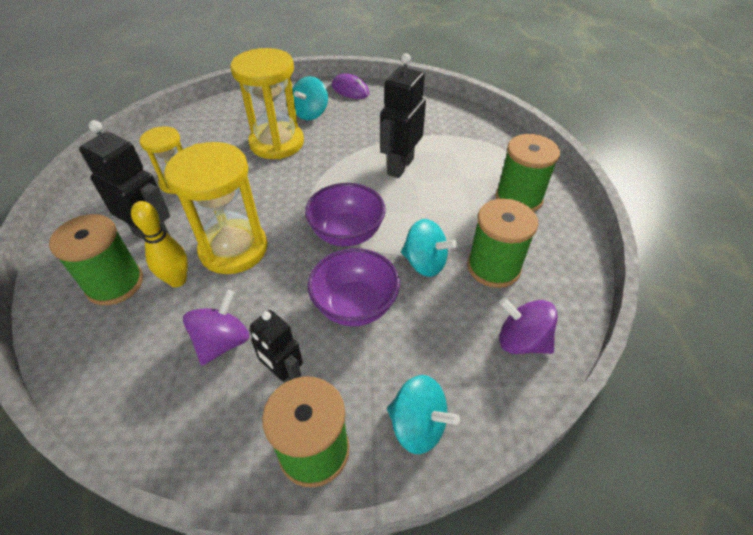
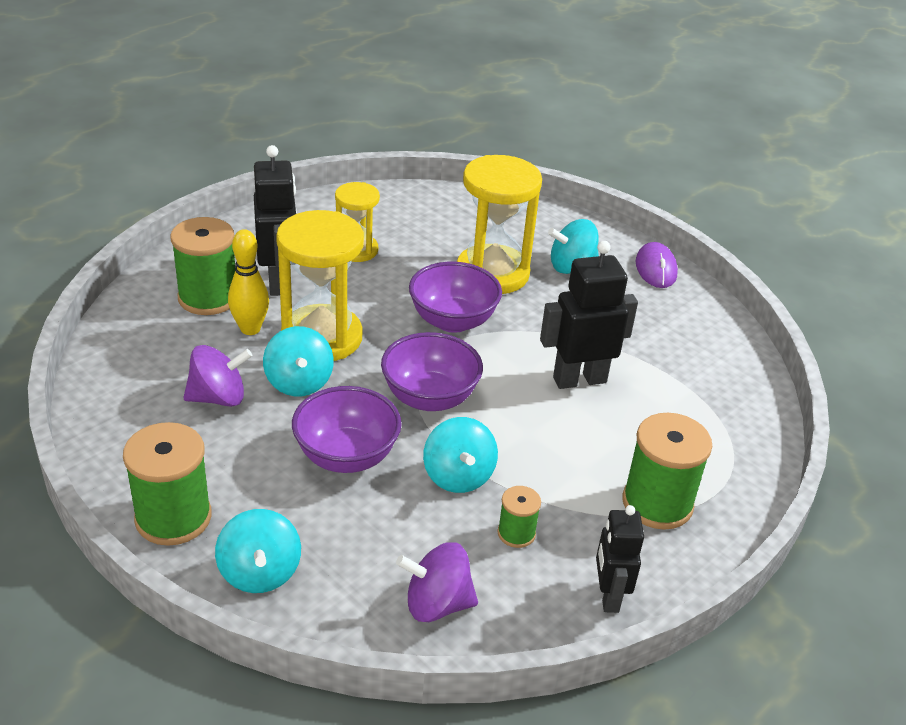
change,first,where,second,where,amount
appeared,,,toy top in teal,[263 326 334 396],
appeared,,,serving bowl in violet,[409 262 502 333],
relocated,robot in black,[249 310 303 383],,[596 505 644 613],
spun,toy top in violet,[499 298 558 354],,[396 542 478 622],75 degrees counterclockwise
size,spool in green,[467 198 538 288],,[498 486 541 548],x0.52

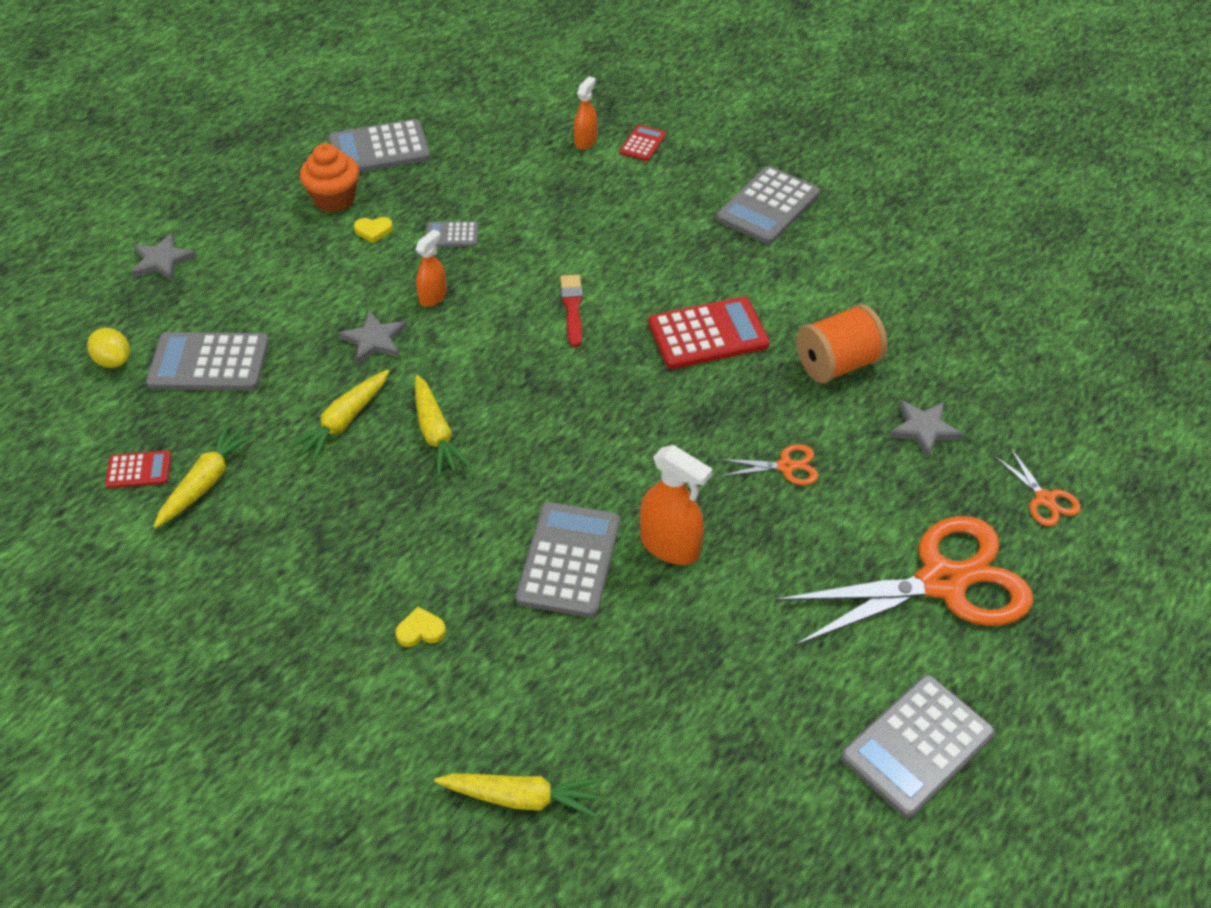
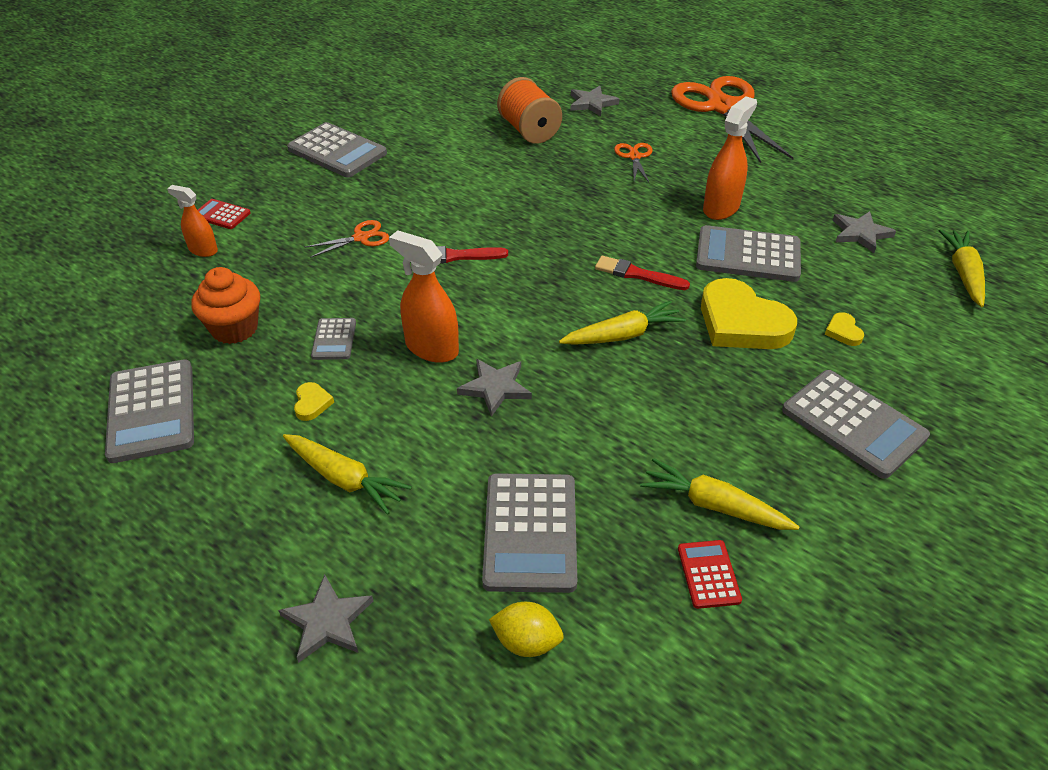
change,first,where,second,where,amount
missing,adding machine in red,[648 297 770 369],,,
appeared,,,paintbrush in red,[595 256 690 290],
appeared,,,heart in golden,[701 278 797 349],
appeared,,,star in gray,[833 211 896 253],
relocated,toy carrot in golden,[288 369 389 463],,[283 434 412 515],
relocated,muffin in bright orange,[300 143 359 213],,[191 267 260 344],
relocated,adding machine in gray,[841 675 995 818],,[782 370 930 479],
relocated,scissors in bright orange,[994 447 1081 526],,[305 220 389 258],
spun,citrus fruit in golden,[87 328 130 368],,[489 602 564 657],60 degrees clockwise
size,spray cleaner in bright orange,[415 229 447 307],,[389 231 459 363],x1.62

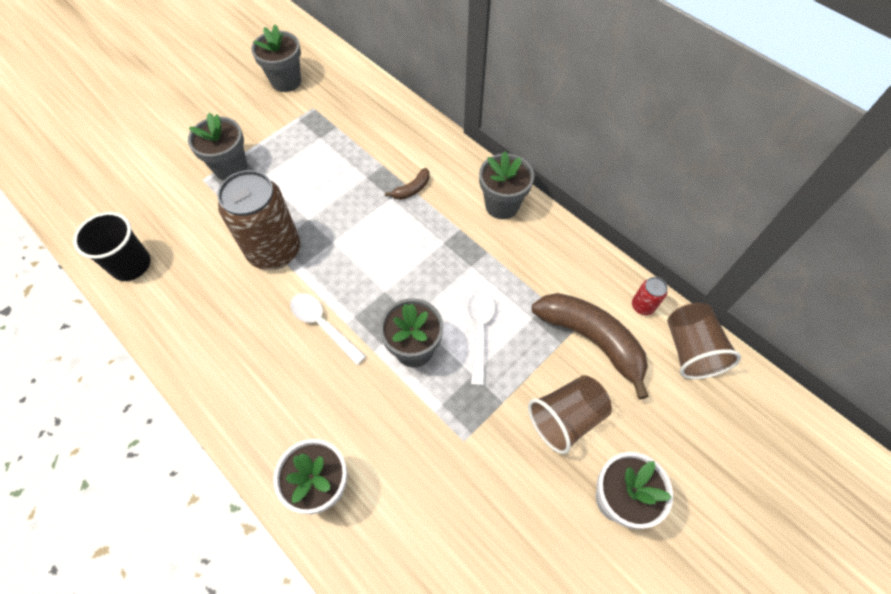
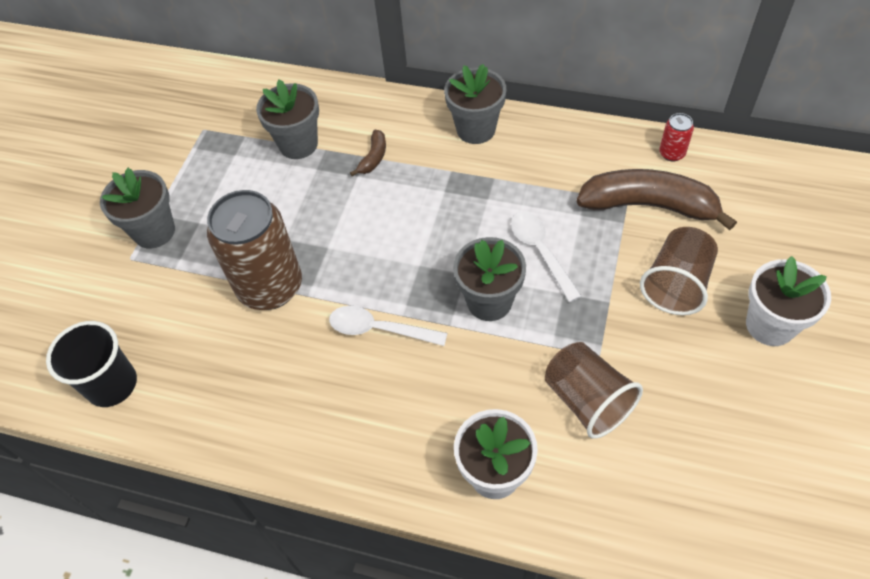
change,first,where,second,where,amount
relocated,plant pot in gray,[251 24 301 92],,[256 79 319 159],
relocated,tumbler in russet,[667 303 741 379],,[545 342 643 439],

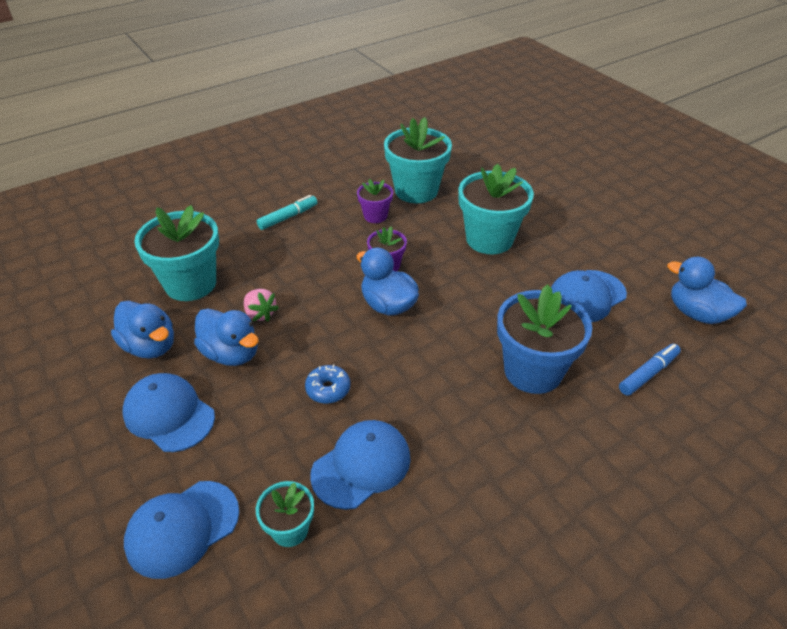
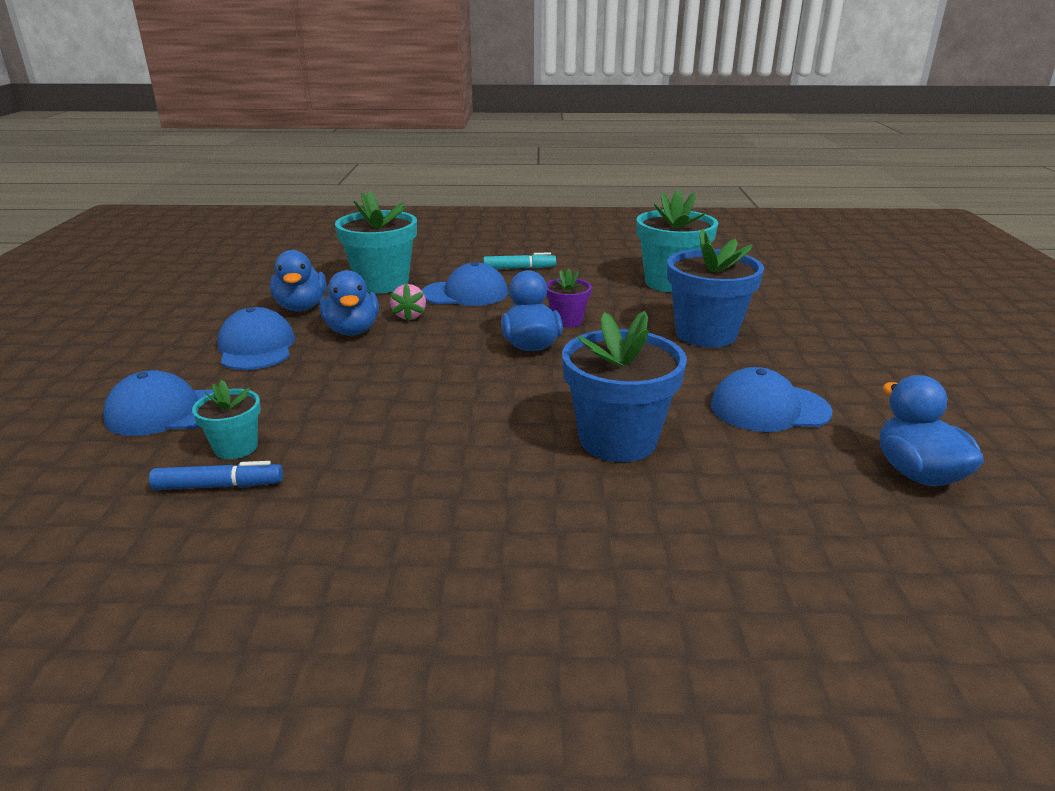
change,first,where,second,where,amount
missing,doughnut in cobalt,[305 365 351 404],,,
missing,plant pot in violet,[357 179 393 223],,,
relocated,peaked cap in cobalt,[310 420 411 510],,[422 262 508 306],
relocated,marker in cobalt,[619 344 681 396],,[149 461 283 490],
colour,plant pot in teal,[458 164 534 254],plant pot in cobalt,[667 229 764 347],

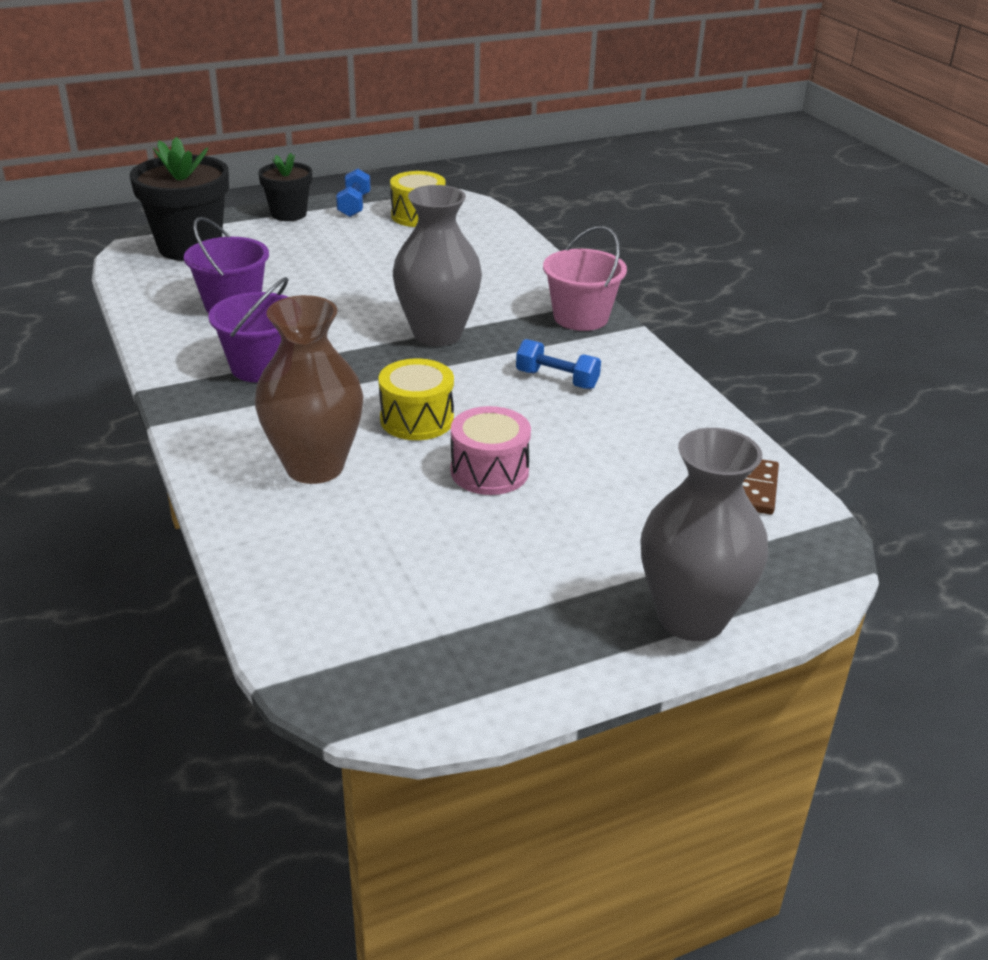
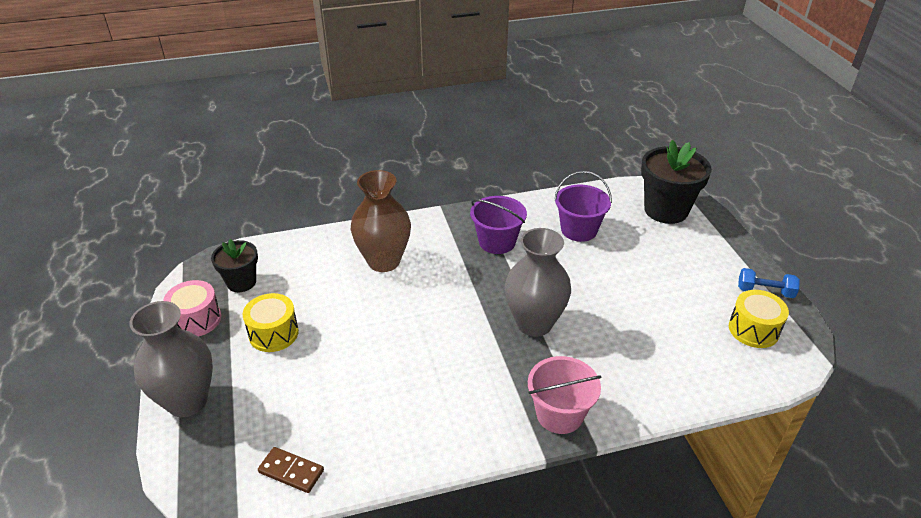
change,first,where,second,where,amount
missing,hand weight in cobalt,[516 339 601 389],,,
relocated,plant pot in black,[258 153 312 221],,[211 239 258 292],
relocated,drum in golden,[378 359 454 440],,[243 293 299 352],
relocated,drum in rosy,[451 406 531 495],,[163 280 221 337],

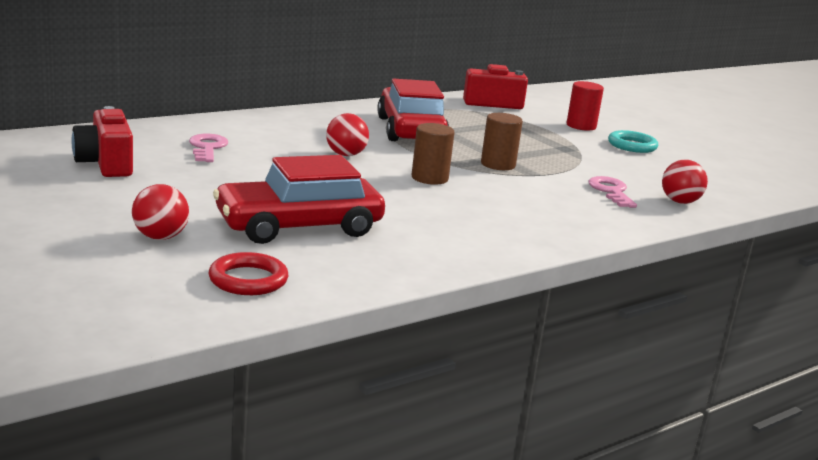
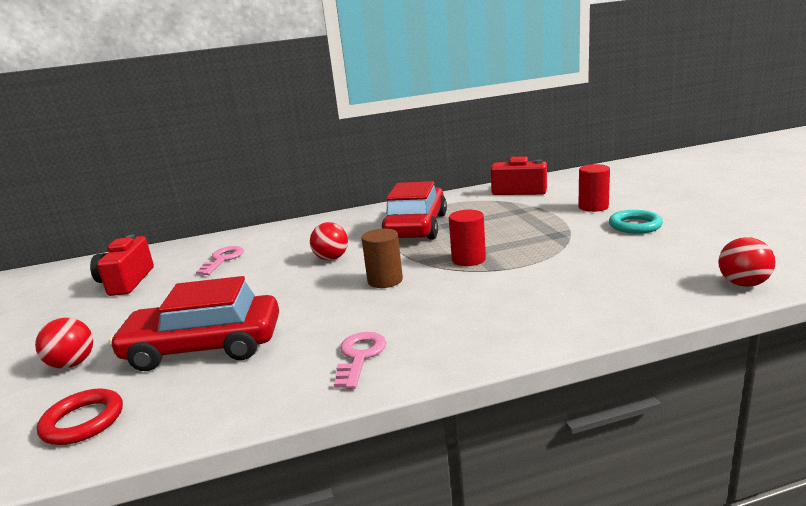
change,first,where,second,where,amount
relocated,door key in rosy,[589 176 637 208],,[334 332 387 389],
relocated,ball in red,[662 160 708 204],,[718 237 776 287],
colour,solid cylinder in russet,[481 113 523 170],solid cylinder in red,[449 210 486 266],

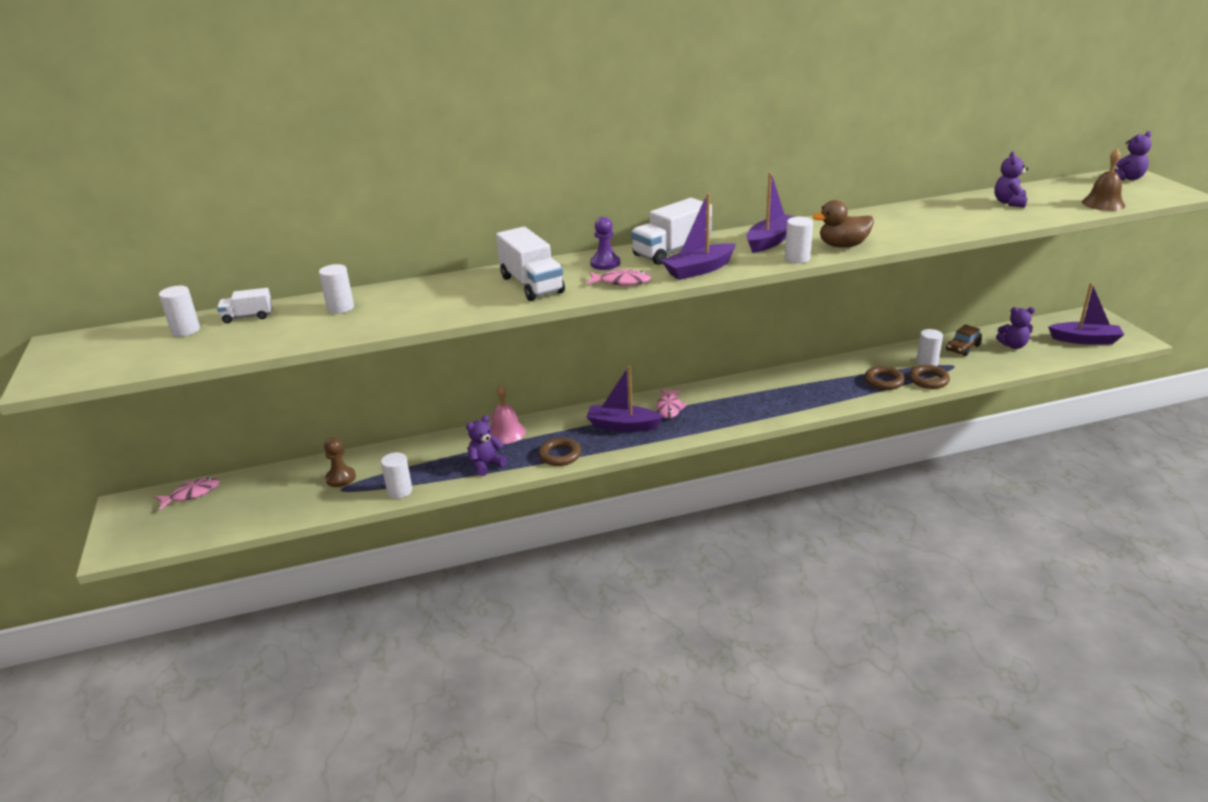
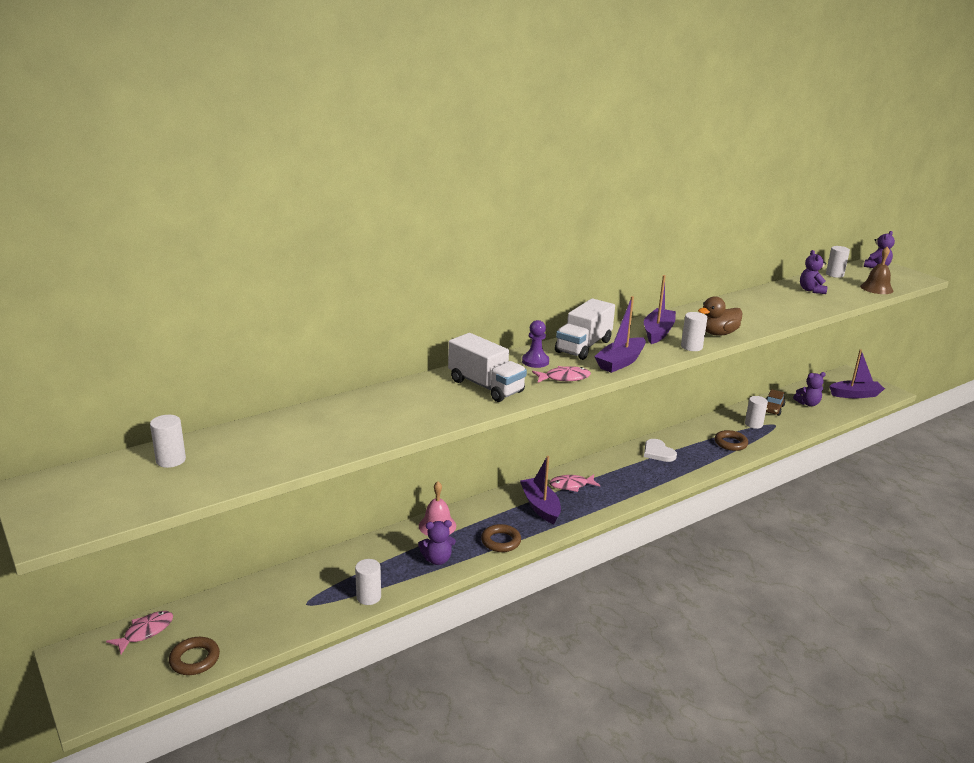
change,first,where,second,where,amount
missing,lorry in snow-white,[217 288 273 323],,,
missing,game pawn in russet,[324 437 356 487],,,
appeared,,,heart in snow-white,[644 439 677 462],
relocated,solid cylinder in snow-white,[319 264 354 314],,[826 246 850 278],
relocated,hoop in russet,[909 365 950 389],,[169 637 220 675],
spun,teddy in violet,[466 415 507 476],,[418 520 456 565],135 degrees counterclockwise
spun,boat in violet,[587 366 664 432],,[520 456 561 524],75 degrees clockwise
spun,toy fish in rosy,[656 389 687 419],,[549 475 600 492],90 degrees clockwise

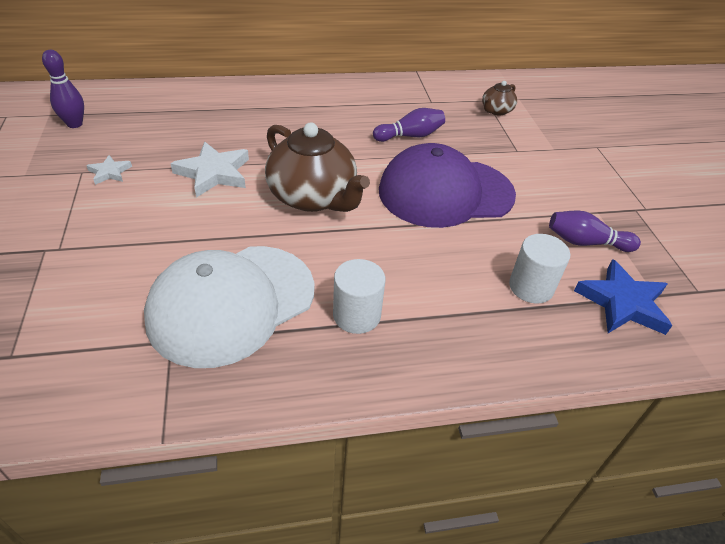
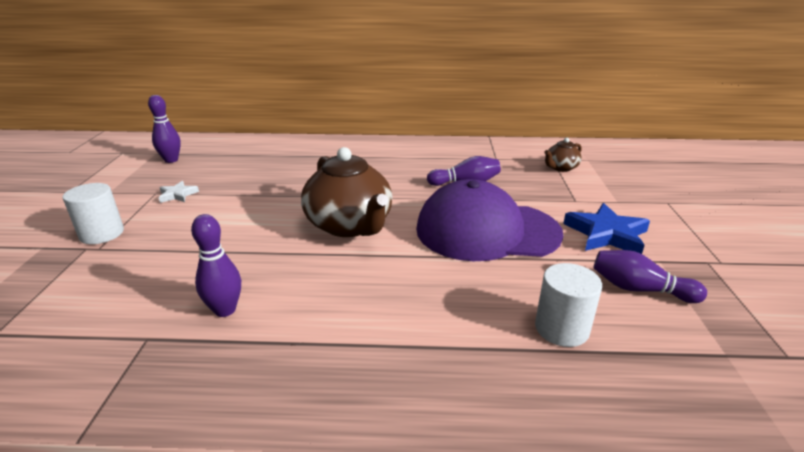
change,first,where,second,where,amount
missing,star in snow-white,[170 142 249 198],,,
relocated,solid cylinder in snow-white,[333 259 385 334],,[62 183 124 244],
relocated,star in cobalt,[574 259 672 335],,[563 203 650 254],
exchanged,peaked cap in snow-white,[144 246 315 368],bowling pin in violet,[191 214 241 317],

